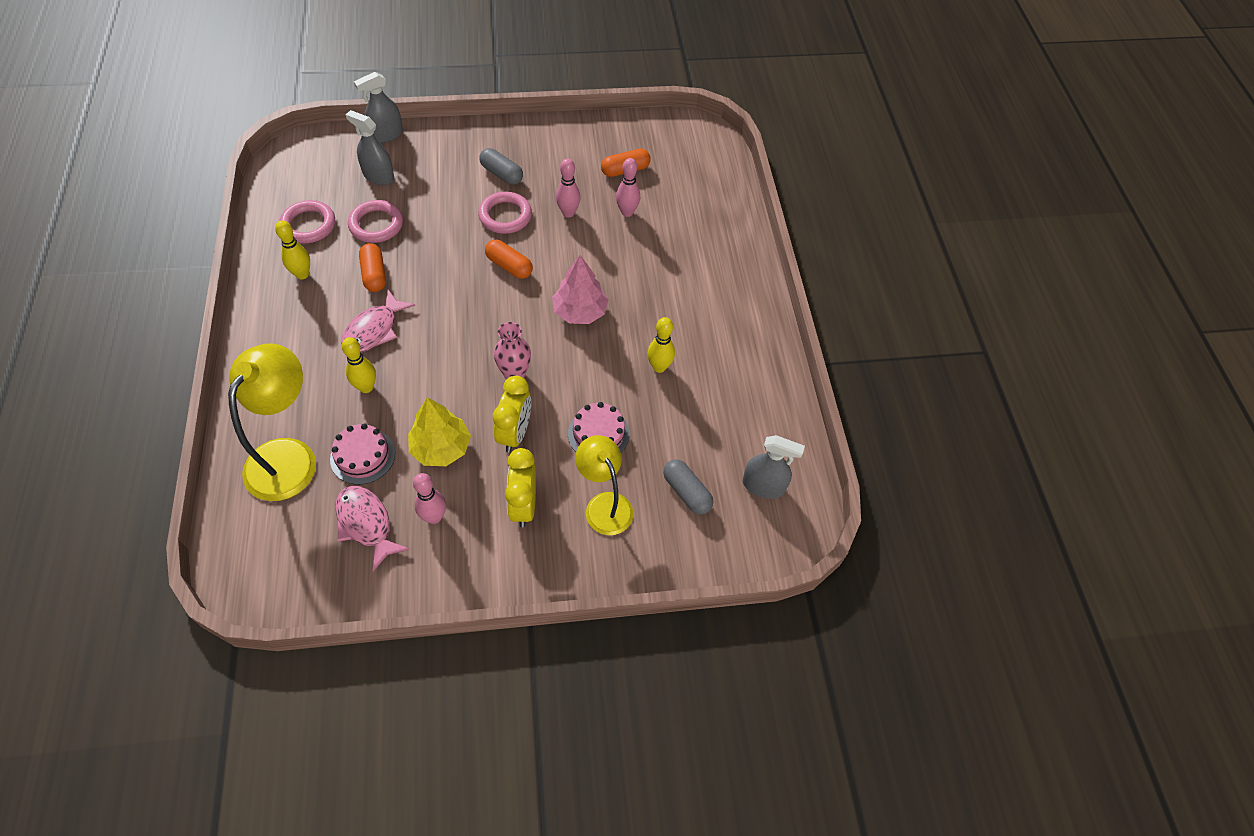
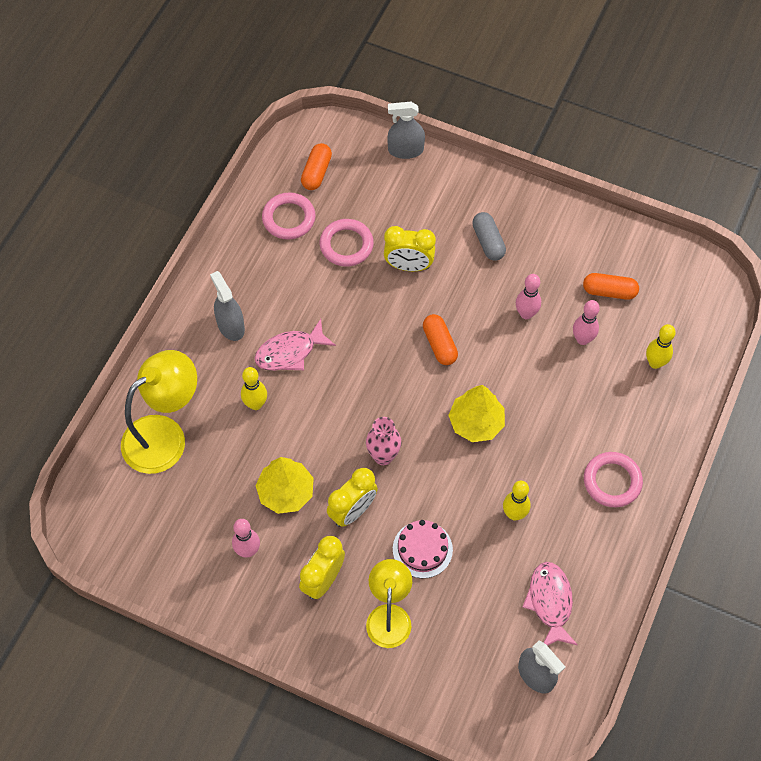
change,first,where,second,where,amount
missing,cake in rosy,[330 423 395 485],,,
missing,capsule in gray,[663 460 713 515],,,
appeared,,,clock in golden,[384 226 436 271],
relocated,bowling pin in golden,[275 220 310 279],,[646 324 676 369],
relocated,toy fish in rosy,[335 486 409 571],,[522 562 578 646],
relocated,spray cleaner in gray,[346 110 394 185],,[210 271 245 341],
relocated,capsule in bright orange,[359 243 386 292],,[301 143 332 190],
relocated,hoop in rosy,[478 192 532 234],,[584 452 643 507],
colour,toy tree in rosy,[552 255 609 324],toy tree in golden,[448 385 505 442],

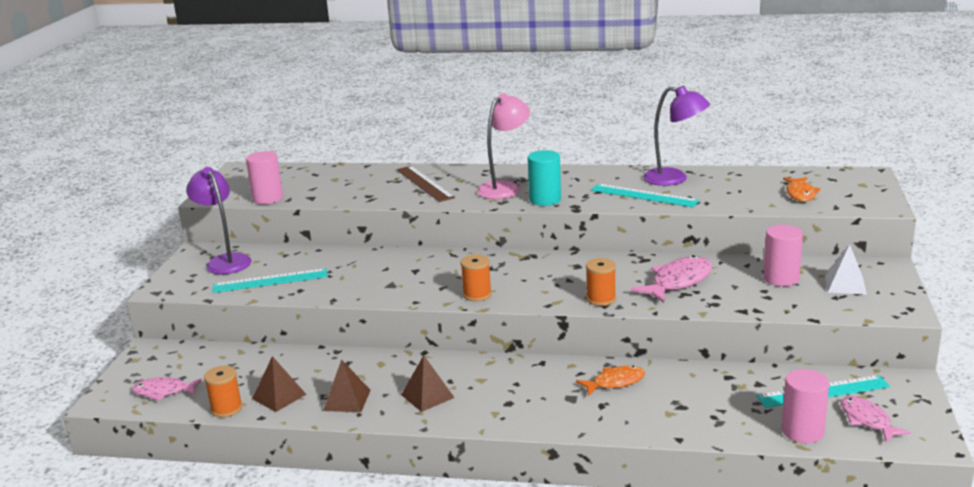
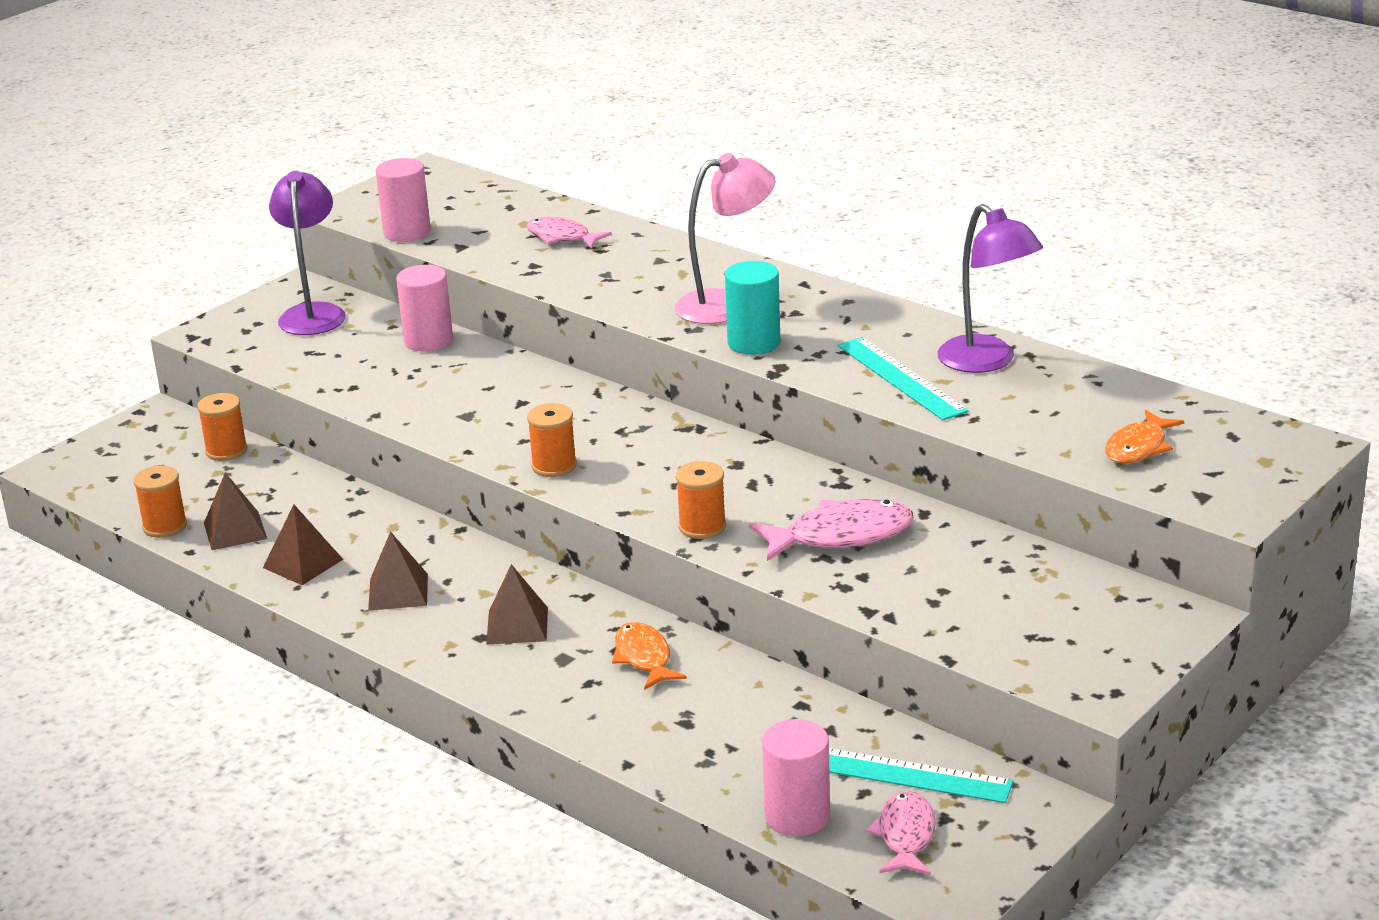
change,first,where,second,where,amount
missing,measuring stick in teal,[212 268 328 293],,,
missing,measuring stick in russet,[397 166 455 202],,,
missing,pyramid shape in snow-white,[825 244 867 295],,,
appeared,,,spool in bright orange,[197 393 247 461],
appeared,,,pyramid shape in russet,[486 564 548 645],
relocated,toy fish in rosy,[132 377 203 401],,[526 217 612 249],
relocated,solid cylinder in rosy,[763 225 803 286],,[396 265 453 351],
spun,toy fish in bright orange,[576 366 645 396],,[612 622 687 690],120 degrees counterclockwise

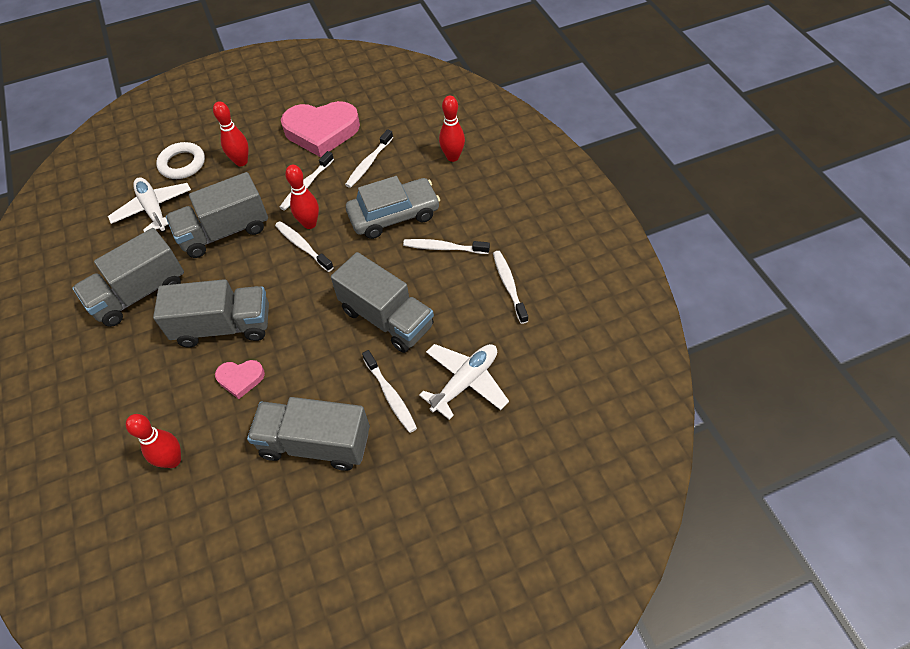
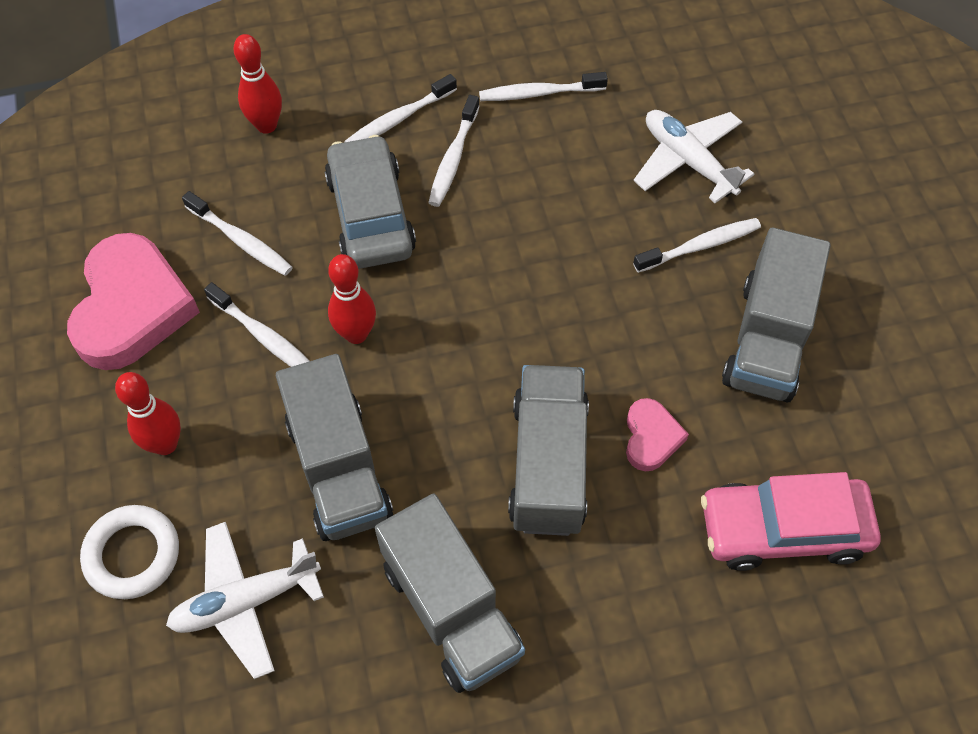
change,first,where,second,where,amount
missing,lorry in gray,[331 252 434 353],,,
relocated,dental brush in snow-white,[275 221 334 272],,[344 74 457 142],
exchanged,bowling pin in red,[126 414 181 468],car in rosy,[701 472 881 571],

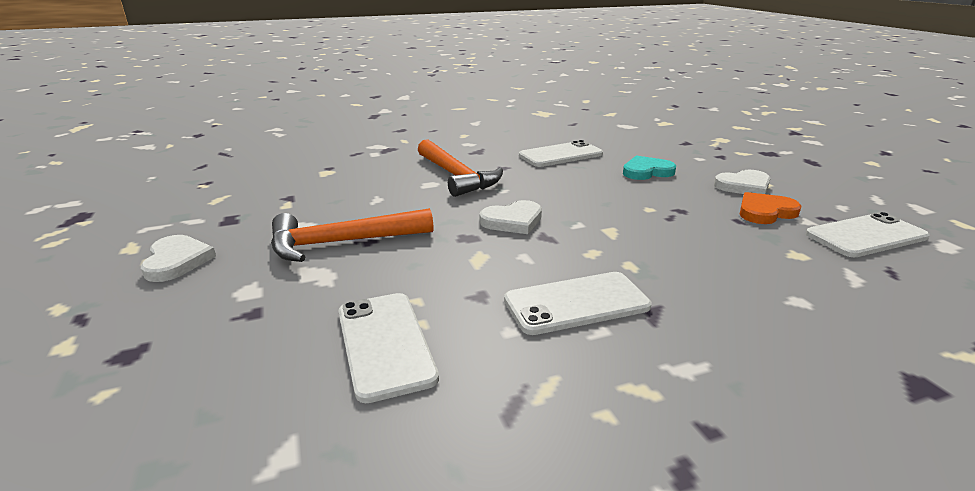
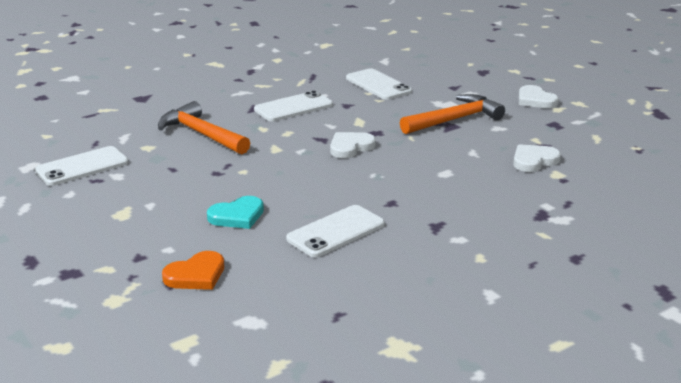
change,first,where,second,where,amount
relocated,claw hammer in bright orange,[418 139 503 197],,[158 101 250 154],
relocated,heart in snow-white,[714 170 771 194],,[513 144 561 172],
relocated,heart in bright orange,[740 192 802 224],,[162 251 224 290],

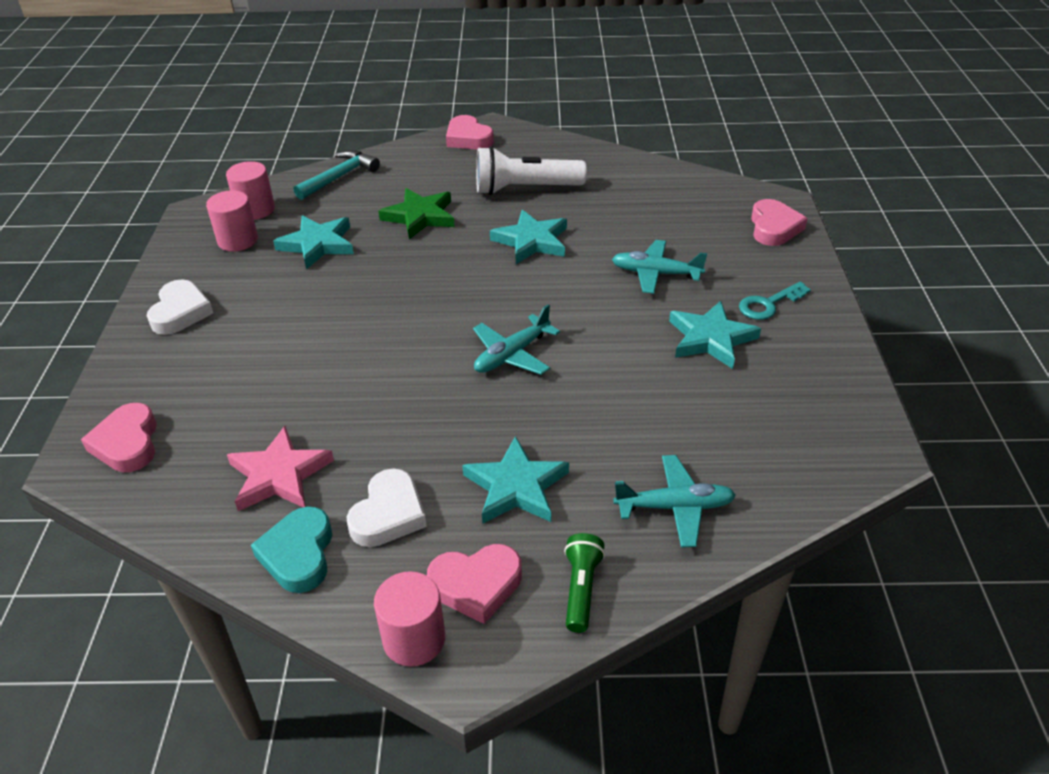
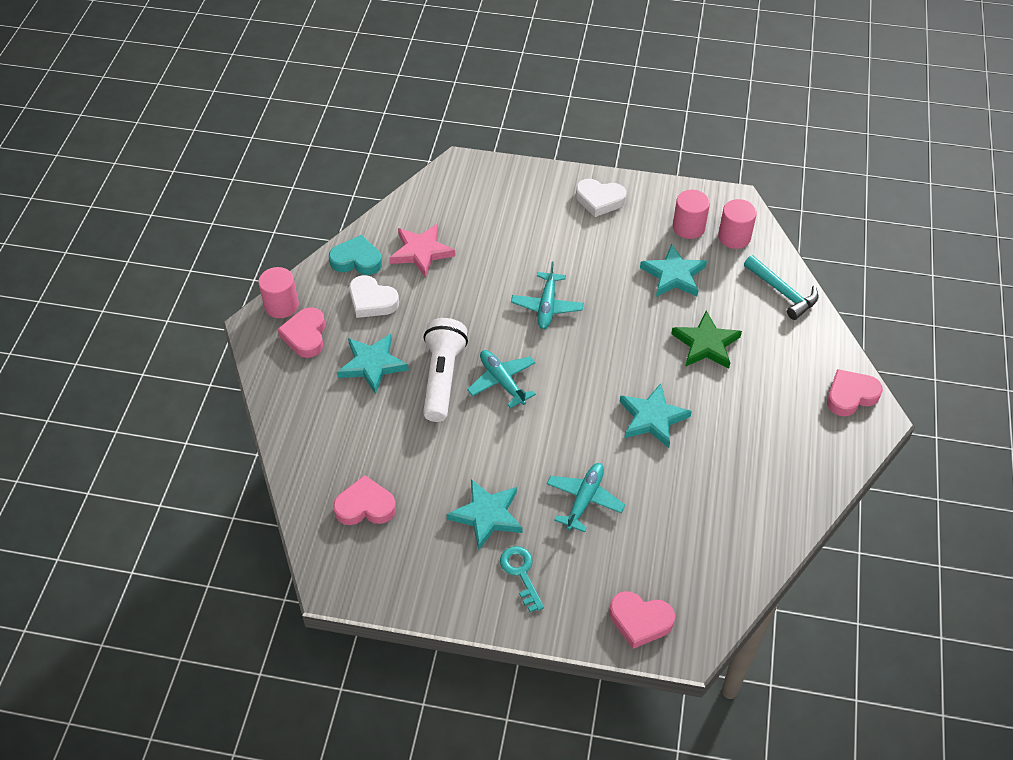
change,first,where,second,where,amount
missing,torch in green,[564 533 605 633],,,
relocated,heart in rosy,[81 403 157 472],,[333 475 396 525],
relocated,torch in snow-white,[476 146 587 195],,[423 318 468 422],
relocated,aeroplane in teal,[613 455 736 548],,[511 262 584 329],

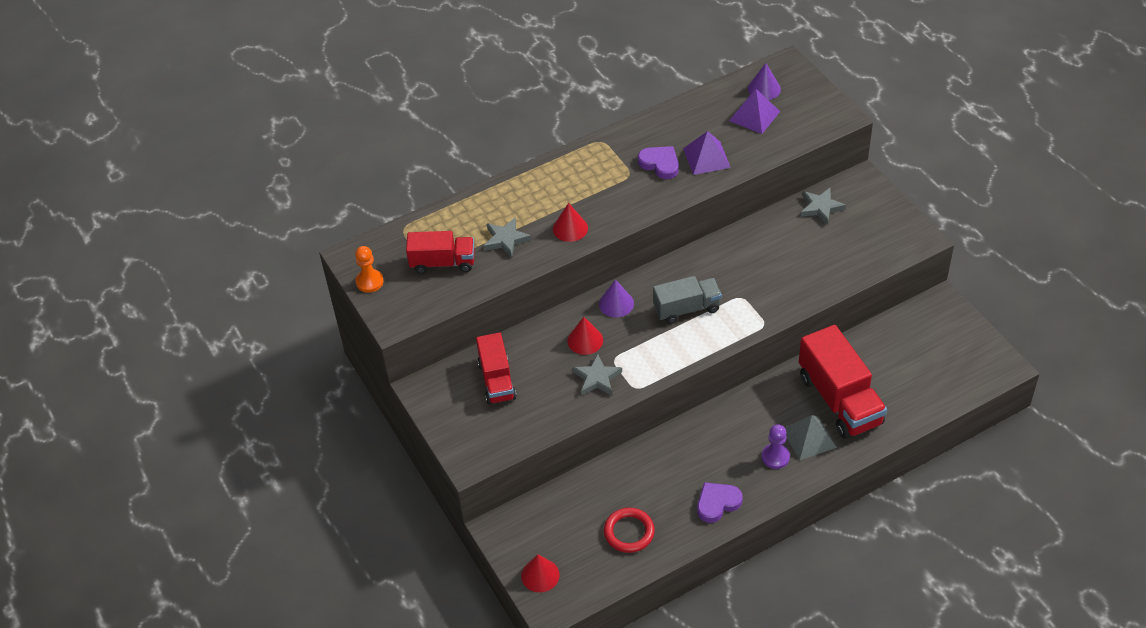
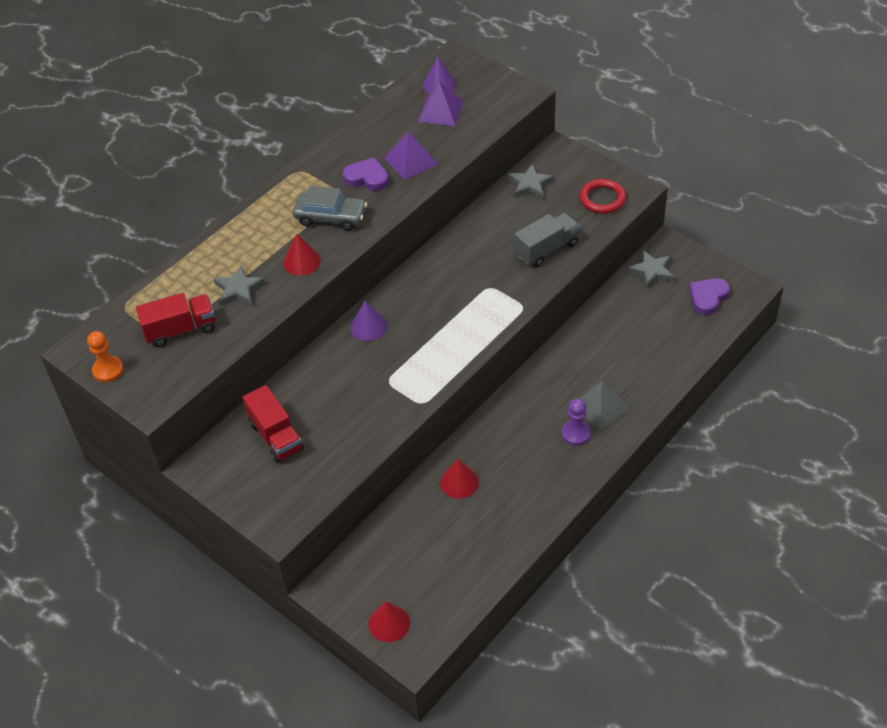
change,first,where,second,where,amount
missing,lorry in red,[799 325 887 439],,,
appeared,,,car in gray,[293 186 367 231],
relocated,cone shape in red,[567 317 603 355],,[440 459 479 499],
relocated,star in gray,[573 354 622 395],,[628 250 674 288],
relocated,hoop in red,[604 508 655 553],,[579 179 626 213],
relocated,lorry in gray,[653 276 722 324],,[514 213 580 267],
relocated,heart in violet,[697 482 743 523],,[689 278 730 315],

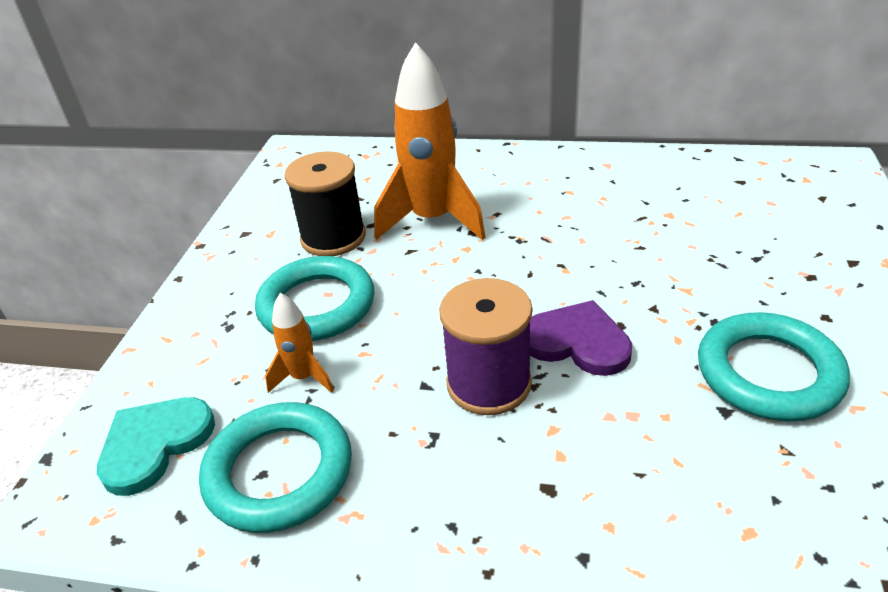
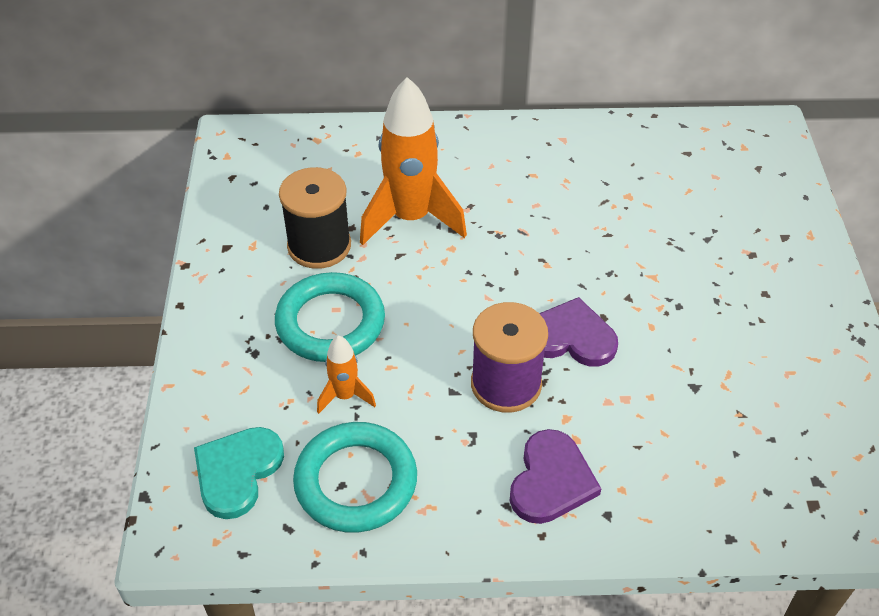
change,first,where,second,where,amount
missing,hoop in teal,[698 312 850 422],,,
appeared,,,heart in violet,[510 429 601 524],

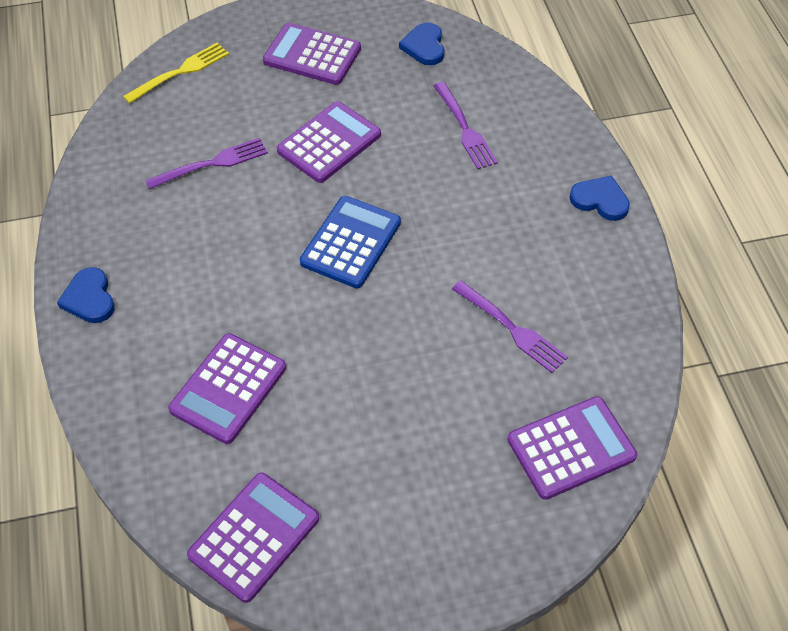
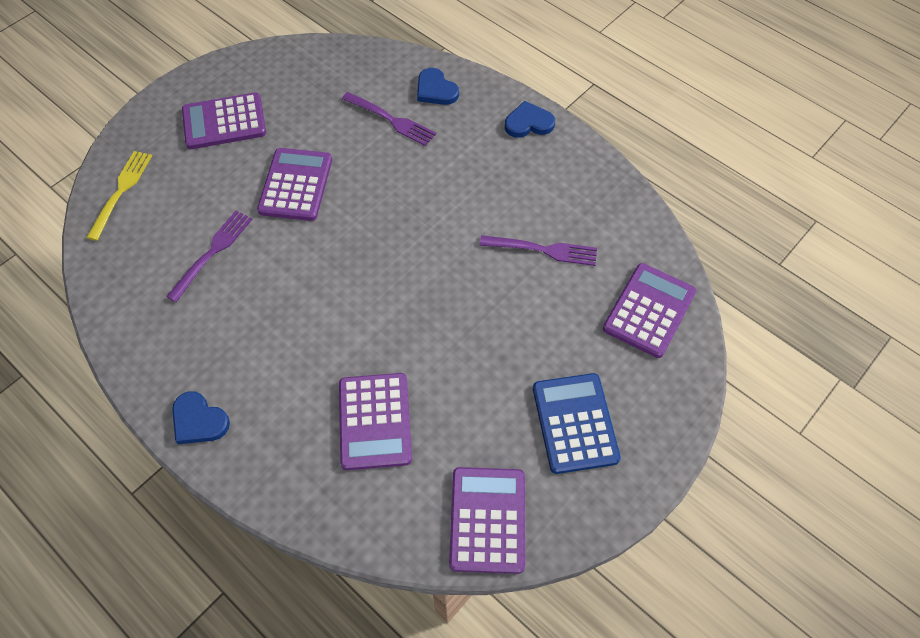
change,first,where,second,where,amount
relocated,adding machine in cobalt,[300 196 401 288],,[533 373 621 474],
relocated,heart in cobalt,[399 23 444 65],,[417 68 459 105],

